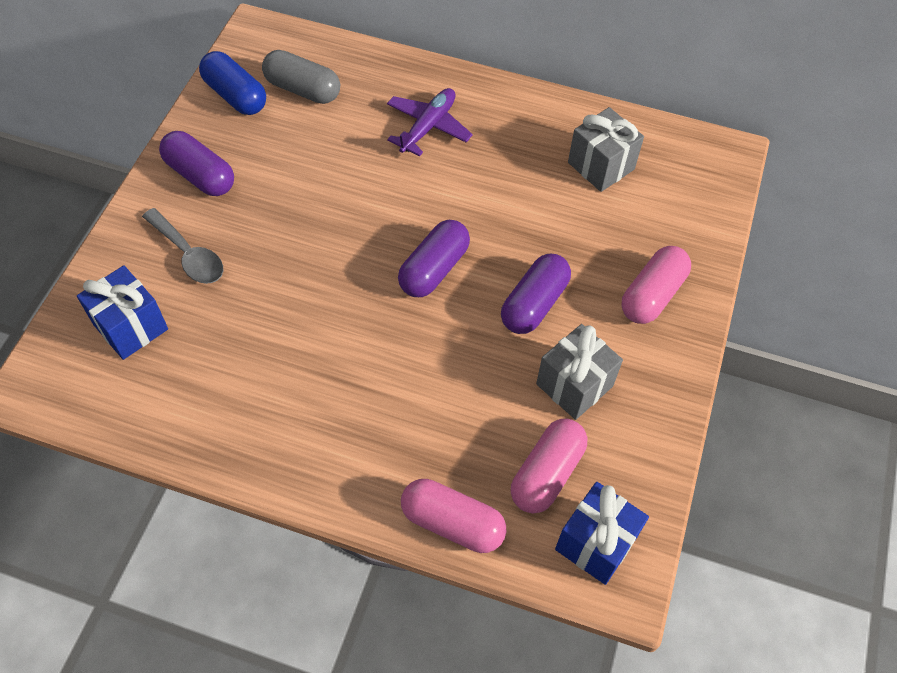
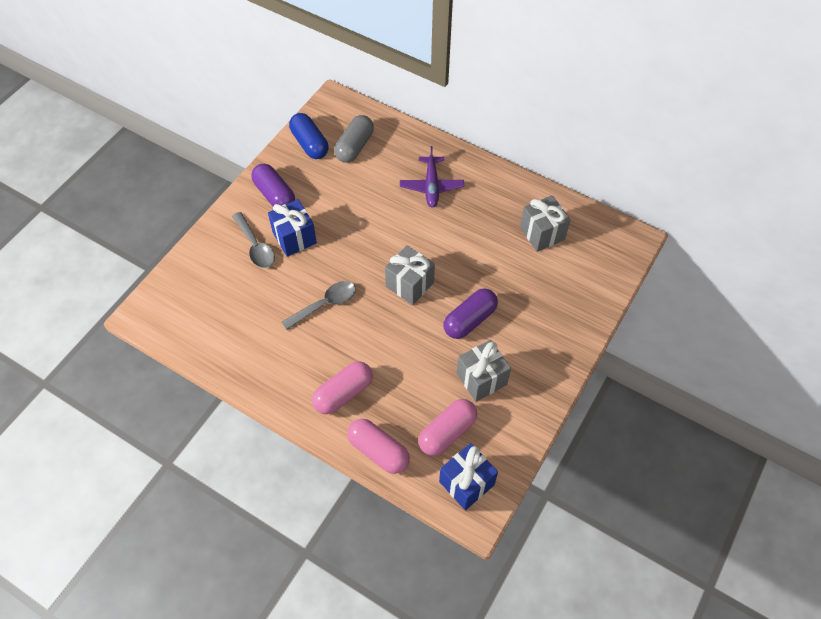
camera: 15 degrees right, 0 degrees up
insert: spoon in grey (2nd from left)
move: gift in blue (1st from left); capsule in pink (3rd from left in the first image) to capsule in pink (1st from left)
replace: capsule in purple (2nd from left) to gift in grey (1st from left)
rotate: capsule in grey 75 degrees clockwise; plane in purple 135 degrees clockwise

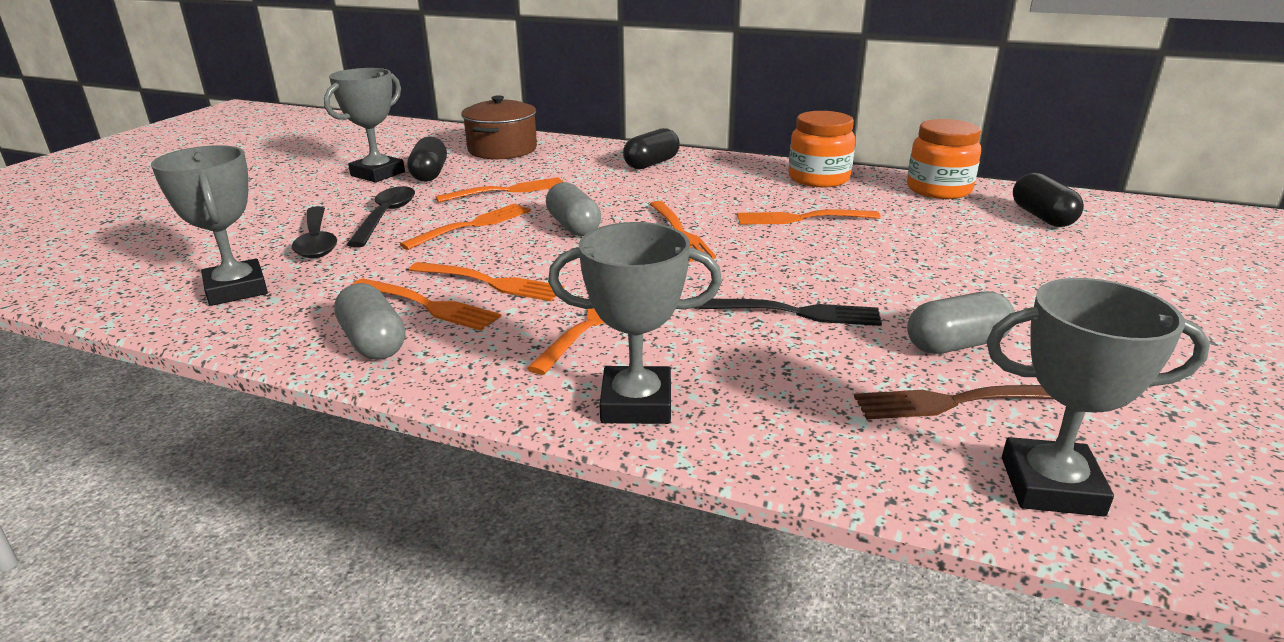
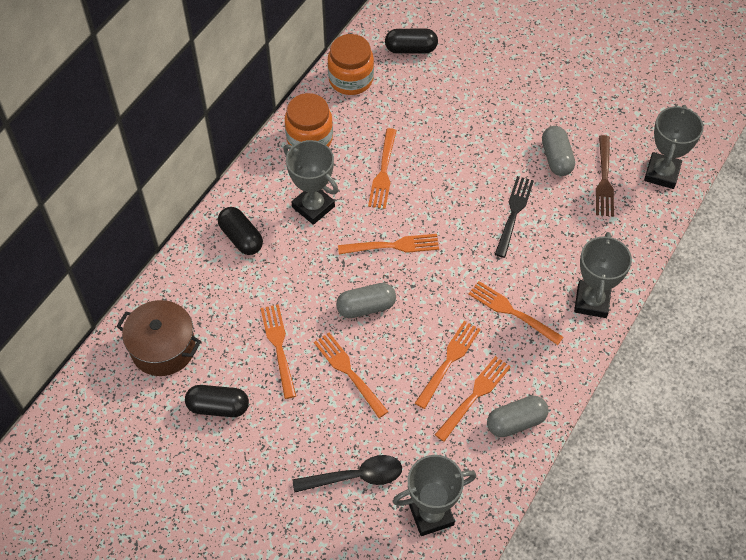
camera: 80 degrees left, 30 degrees up
delete: spoon in black (2nd from left)
move: trophy in grey (2nd from left in the first image) to trophy in grey (1st from left)

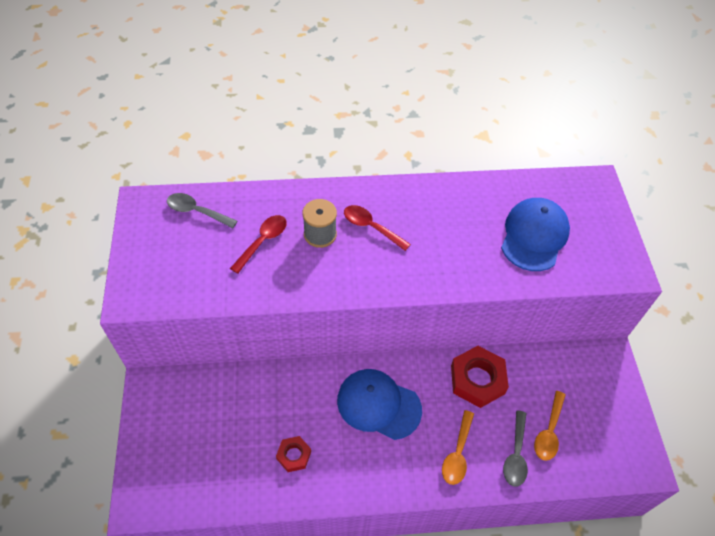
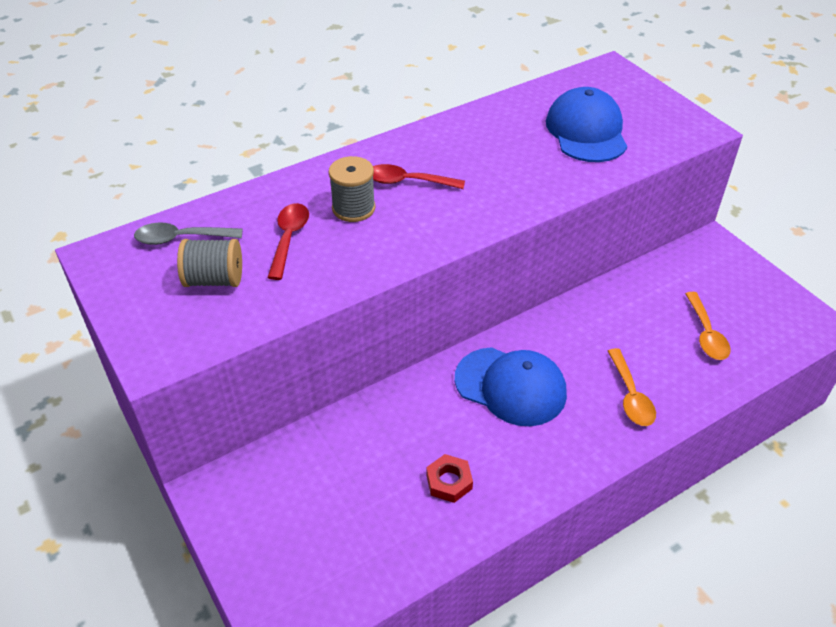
camera: 25 degrees left, 10 degrees down
delete: nut in red (2nd from left); spoon in grey (2nd from left)
insert: spool in grey (1st from left)
rotate: cap in blue (1st from left) 150 degrees counterclockwise

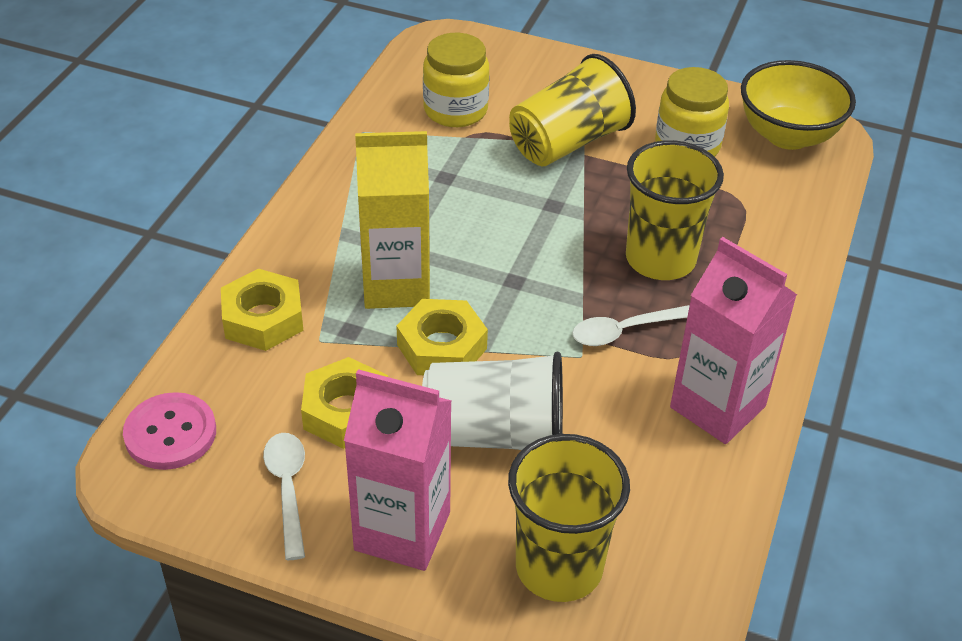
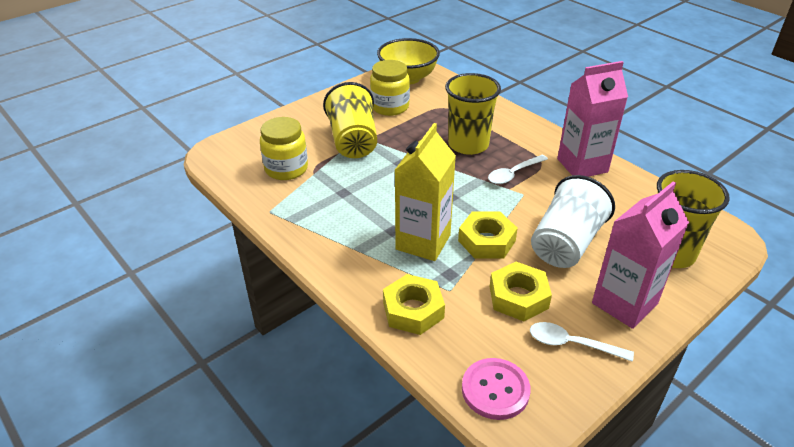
camera: 60 degrees left, 5 degrees down
rotate: spoon in white (2nd from left in the first image) 45 degrees clockwise

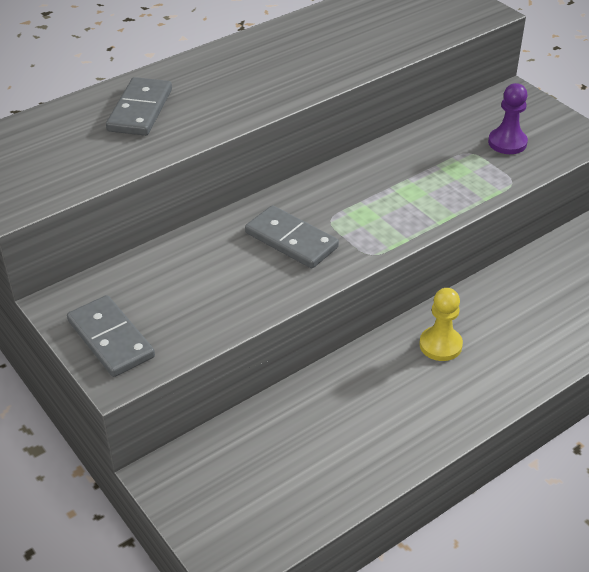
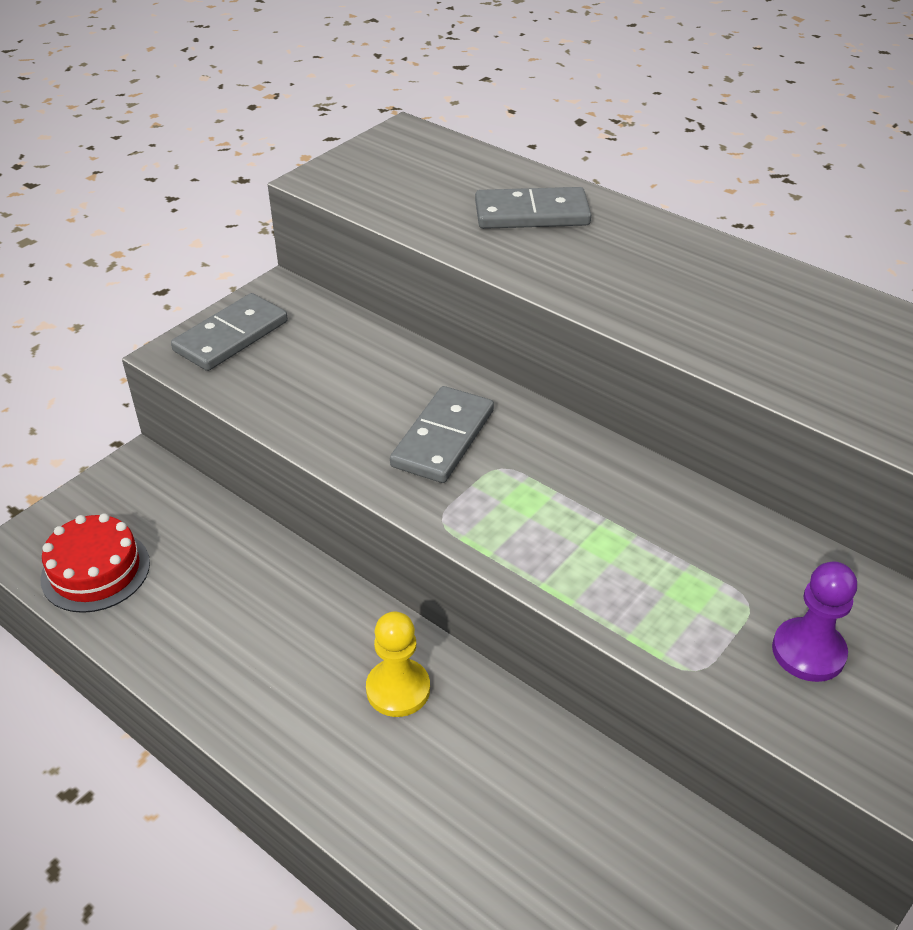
camera: 75 degrees right, 0 degrees up
insert: cake in red

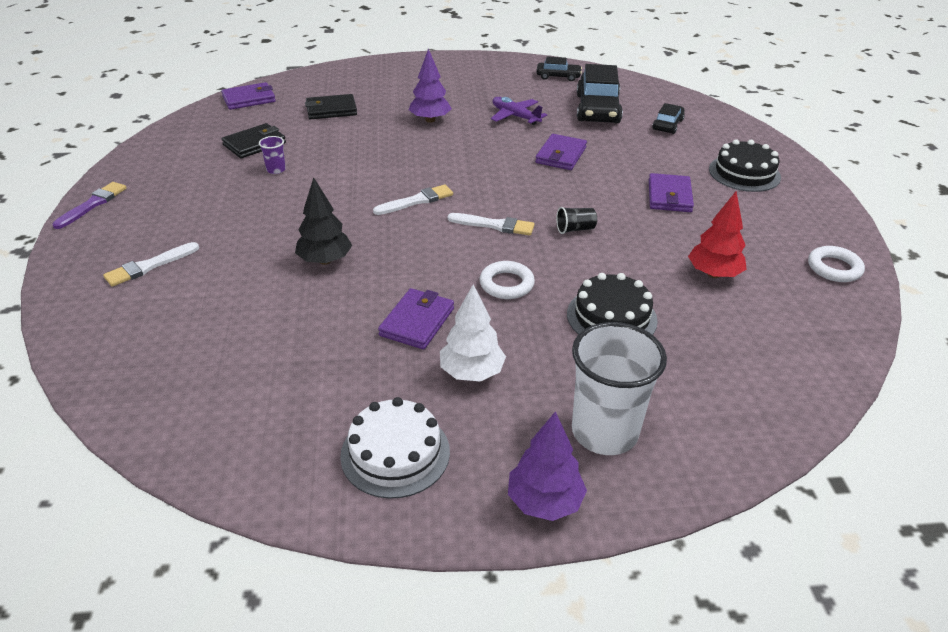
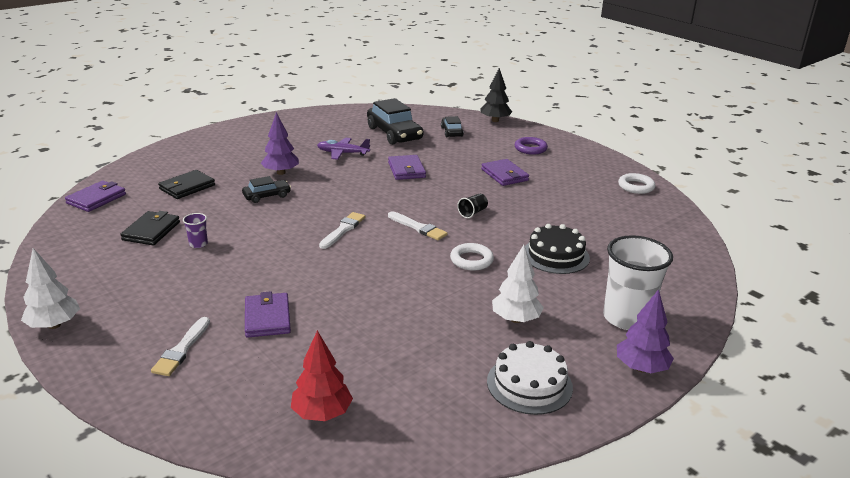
camera: 35 degrees left, 10 degrees down
move: tree in black; wallet in purple (2nd from left); car in black (1st from left); tree in red
replace: brush in purple to tree in white (1st from left); cake in black (2nd from left) to ring in purple
rotate: brush in white (3rd from left) 60 degrees clockwise

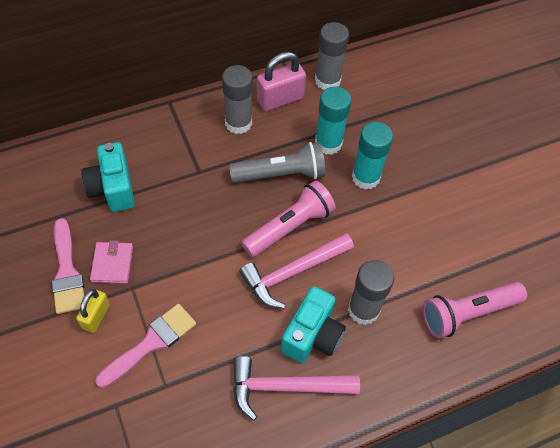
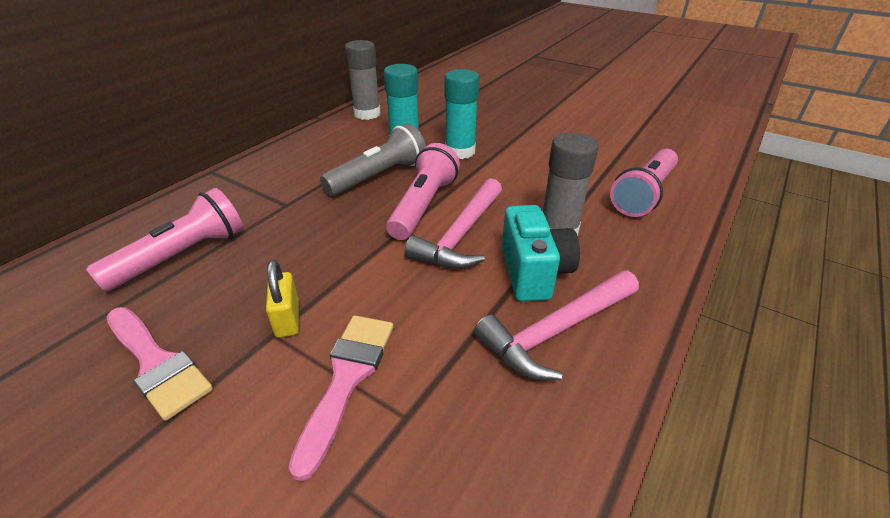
camera: 30 degrees left, 20 degrees down
delete: wallet in pink; glue stick in grey (1st from left); padlock in pink
move: padlock in yellow
replace: camera in turquoise (1st from left) to flashlight in pink (1st from left)

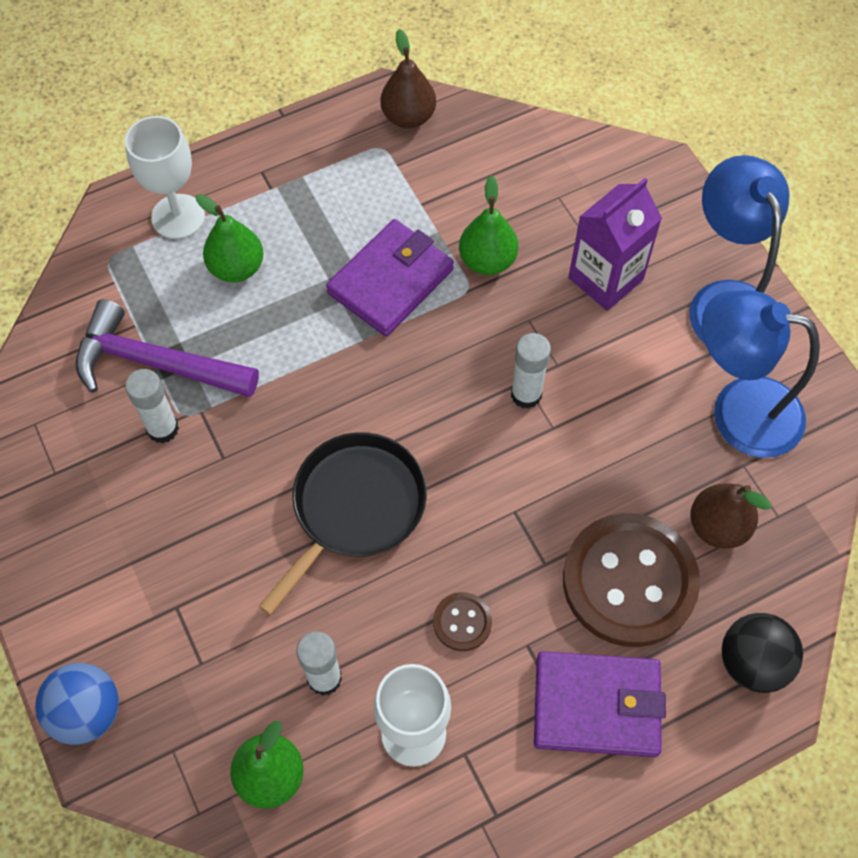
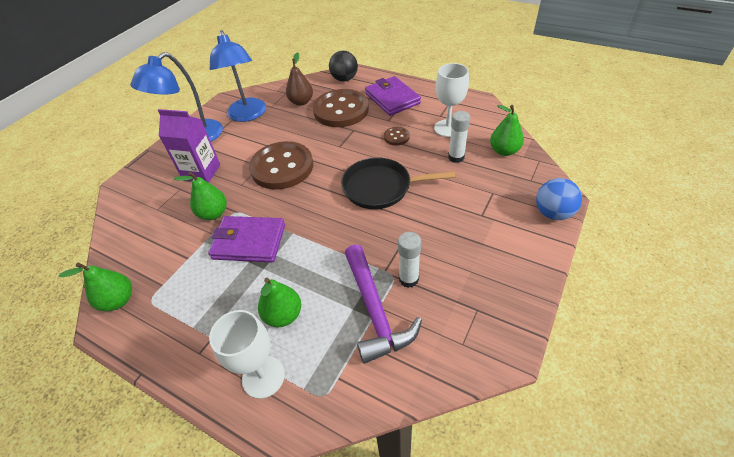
camera: 120 degrees left, 15 degrees down
replace: glue stick in white (3rd from left) to button in brown (1st from left)
recolor: pear in brown (1st from left) to pear in green (1st from left)

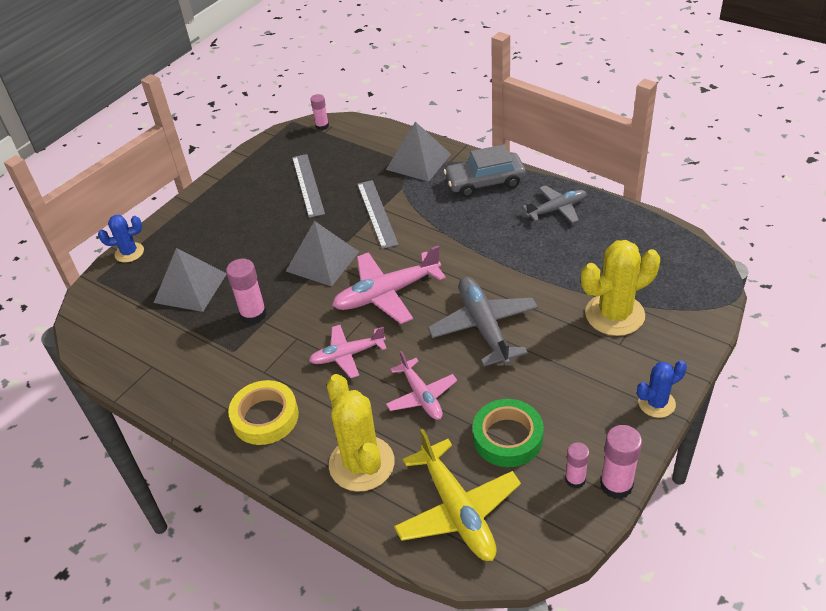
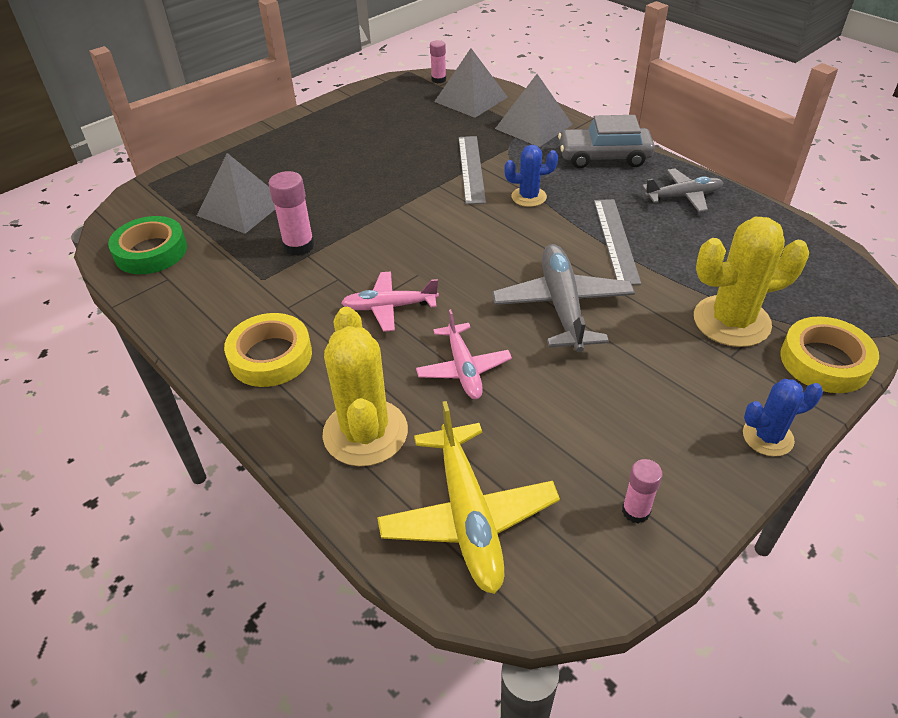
camera: 10 degrees right, 0 degrees up
delete: plane in pink (2nd from left); glue stick in pink (4th from left)
insert: tape in yellow (2nd from left)
move: cactus in blue (1st from left); pyramid in grey (2nd from left); ruler in grey (1st from left in the first image) to ruler in grey (2nd from left); tape in green

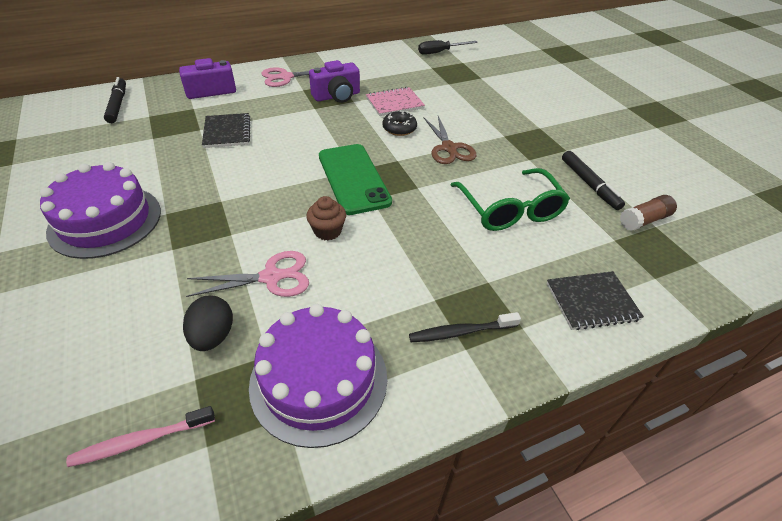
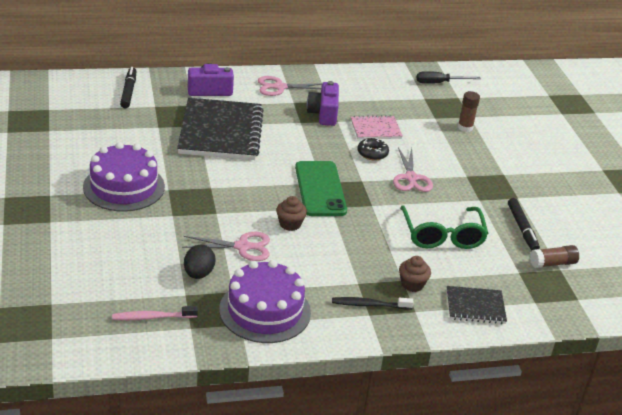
camera: 10 degrees right, 10 degrees down
insert: cupcake in brown (2nd from left); glue stick in brown (1st from left)
recolor: scissors in brown to scissors in pink (3rd from left)
rotate: camera in purple (2nd from left) 105 degrees clockwise
resize: notebook in black (1st from left) x2.00

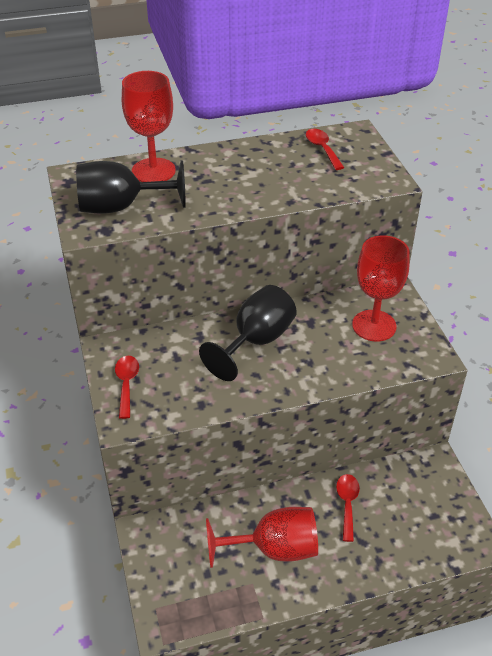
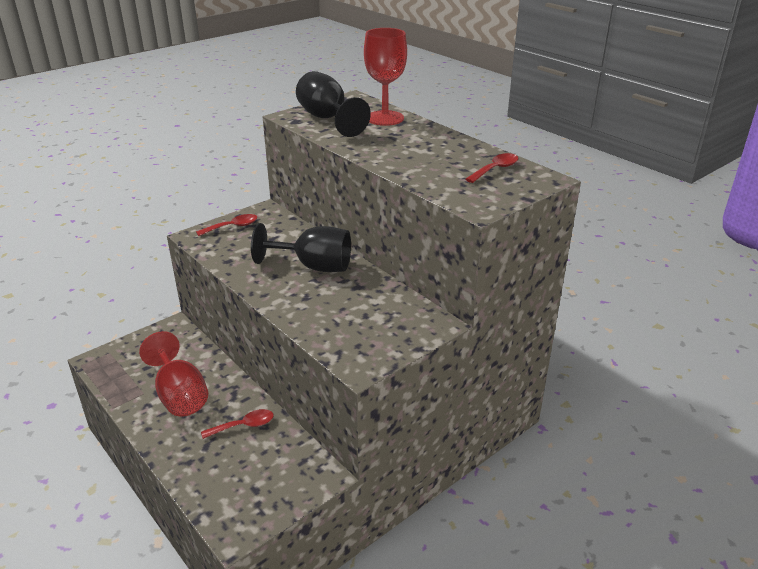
camera: 65 degrees right, 10 degrees down
delete: goblet in red (3rd from left)

